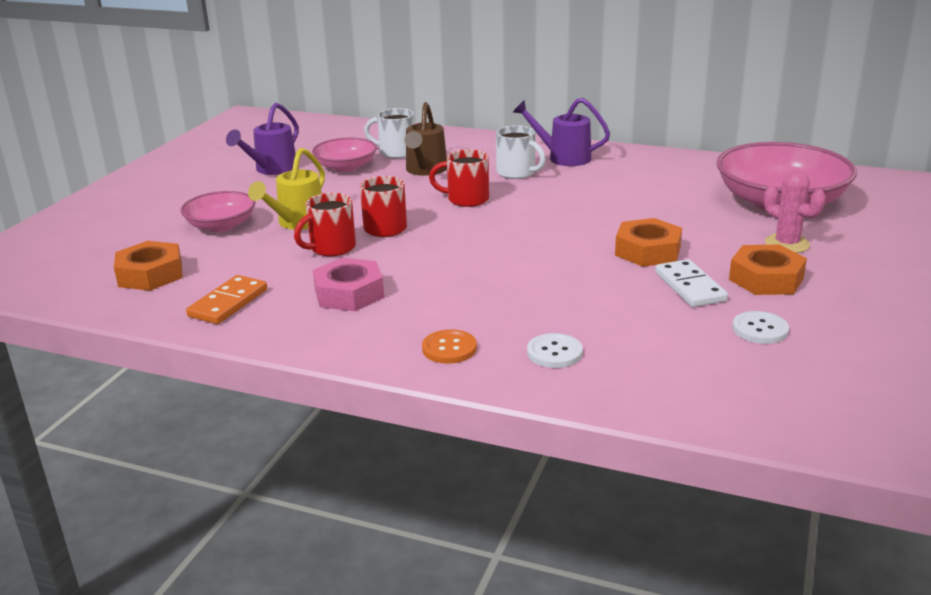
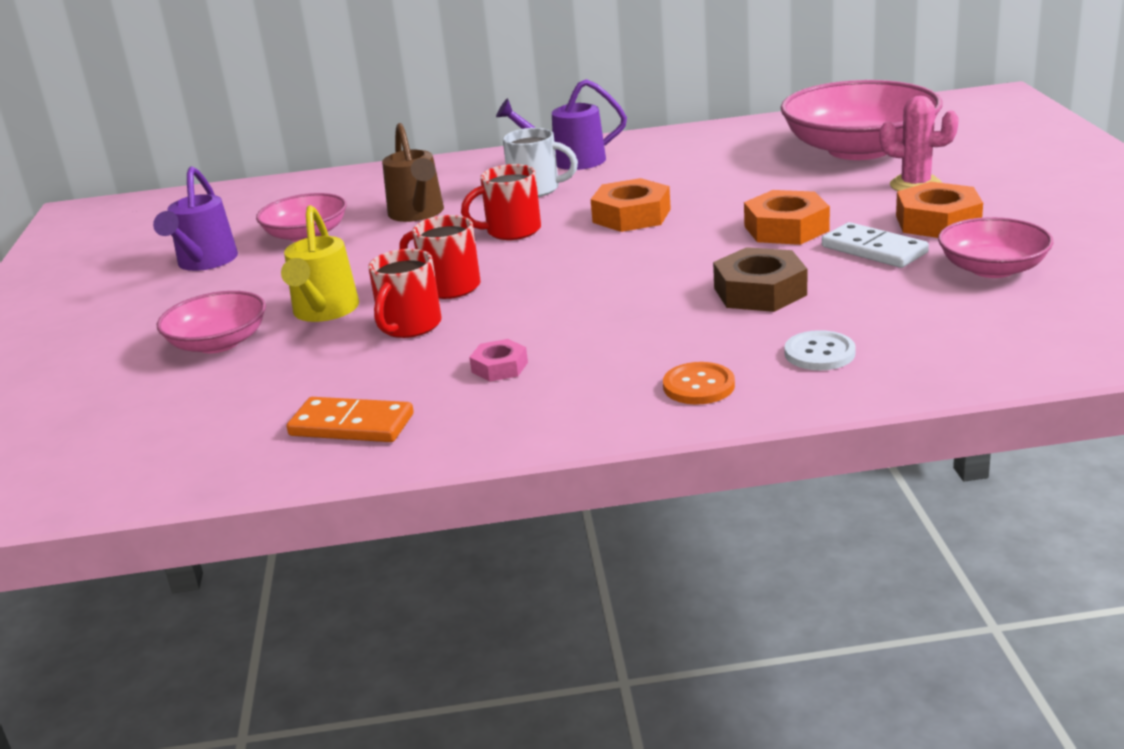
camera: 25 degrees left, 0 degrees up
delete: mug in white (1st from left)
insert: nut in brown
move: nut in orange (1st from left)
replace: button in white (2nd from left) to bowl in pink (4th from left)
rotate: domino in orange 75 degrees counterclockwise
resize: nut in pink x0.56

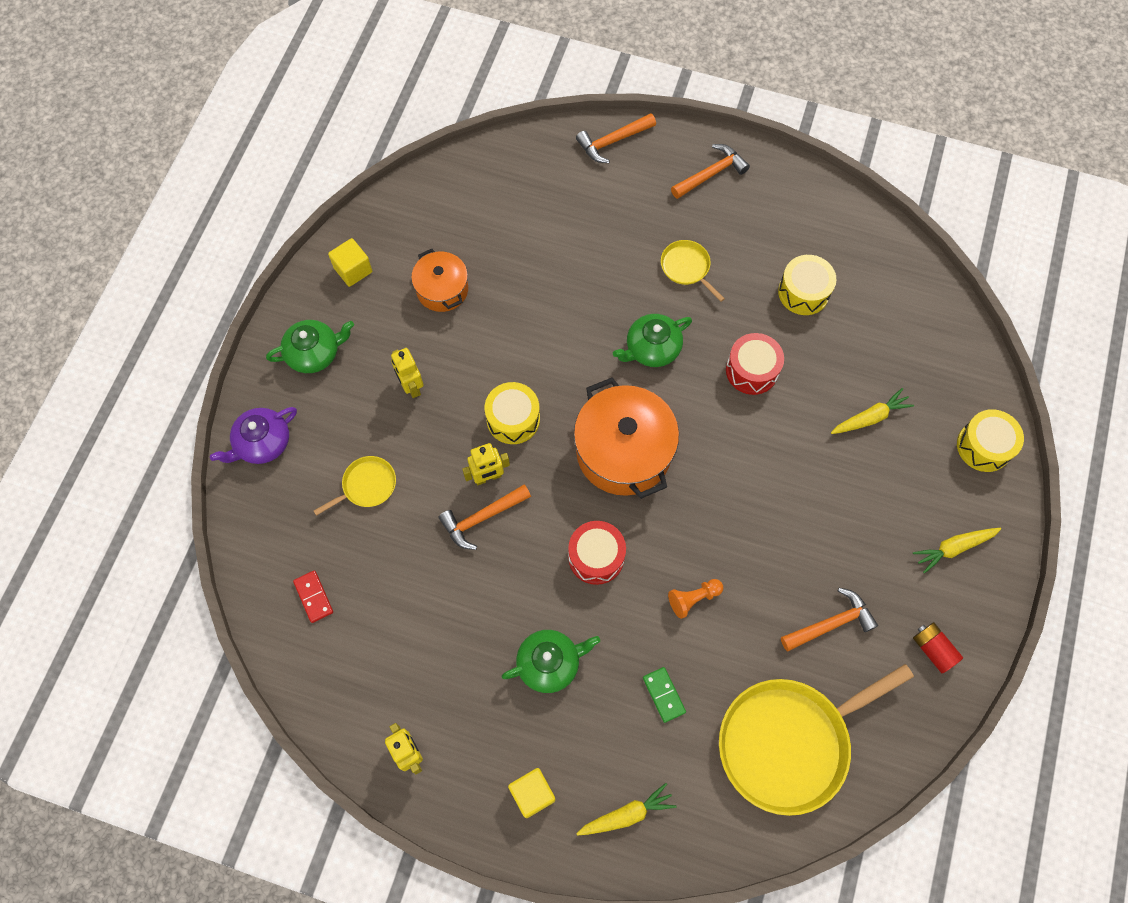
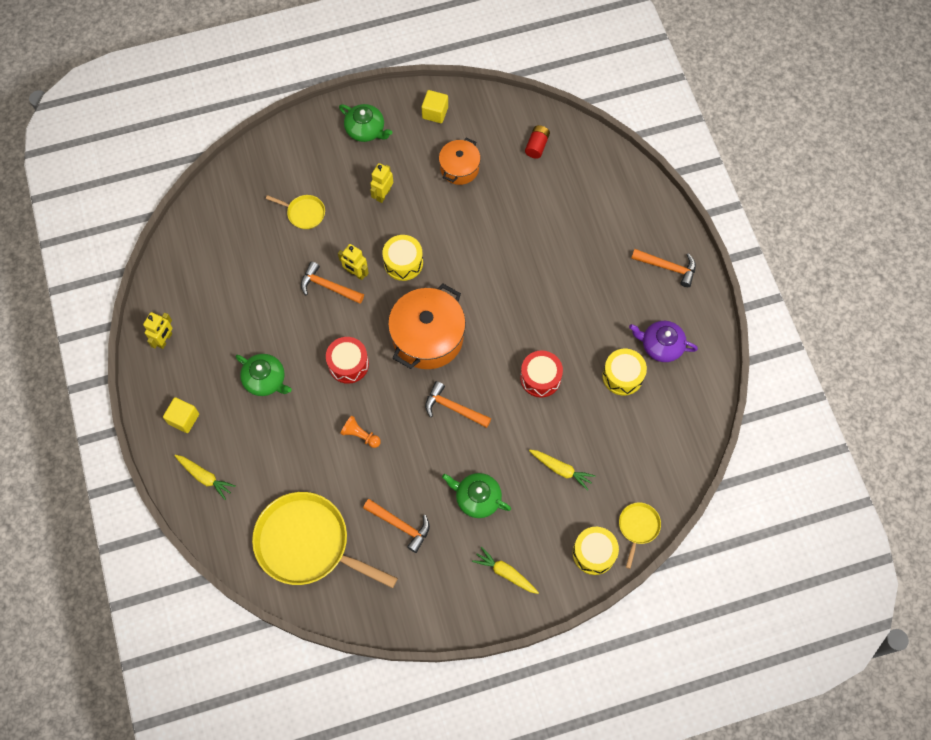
camera: 55 degrees right, 0 degrees up
delete: domino in red; domino in green
move: teapot in purple; hammer in orange (2nd from left in the first image) to hammer in orange (3rd from left); teapot in green (3rd from left); pan in yellow (2nd from left in the first image) to pan in yellow (3rd from left); battery in red

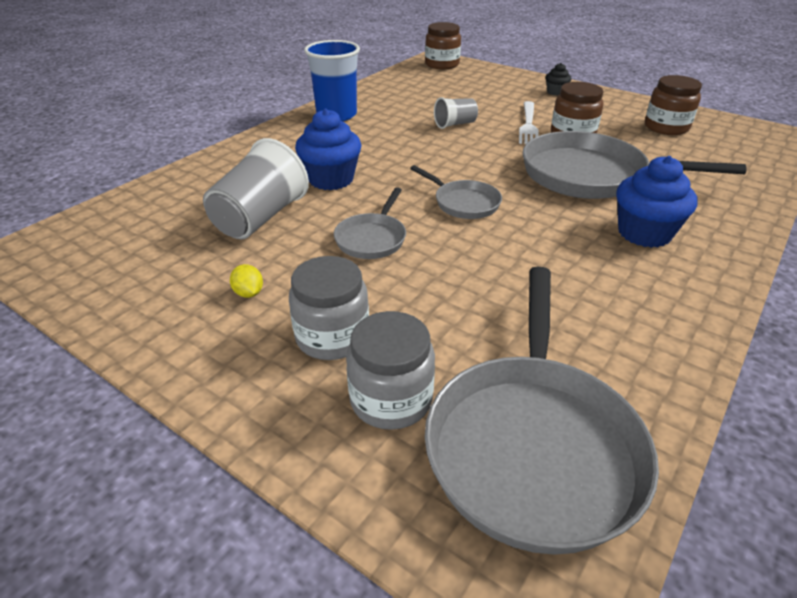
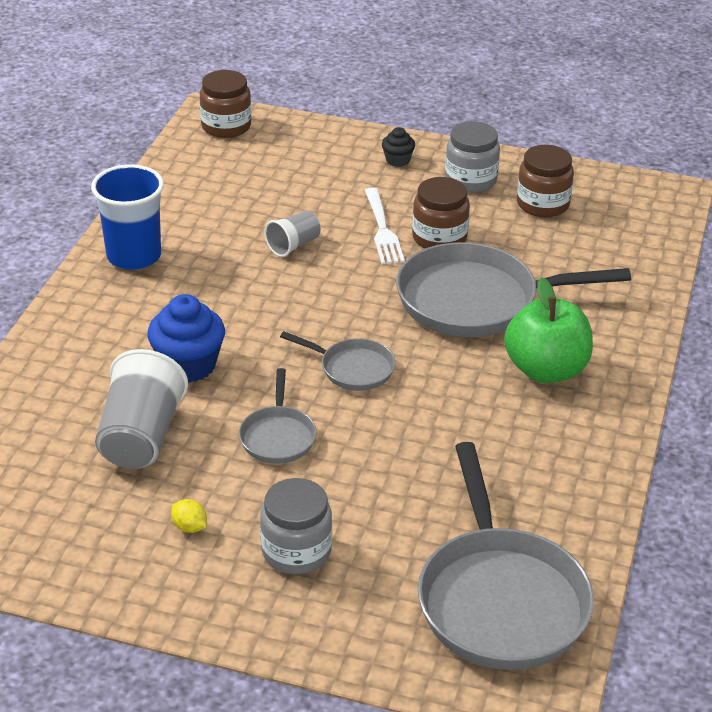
camera: 20 degrees left, 0 degrees up
move: jar in grey (2nd from left)
replace: cupcake in blue (2nd from left) to apple in green

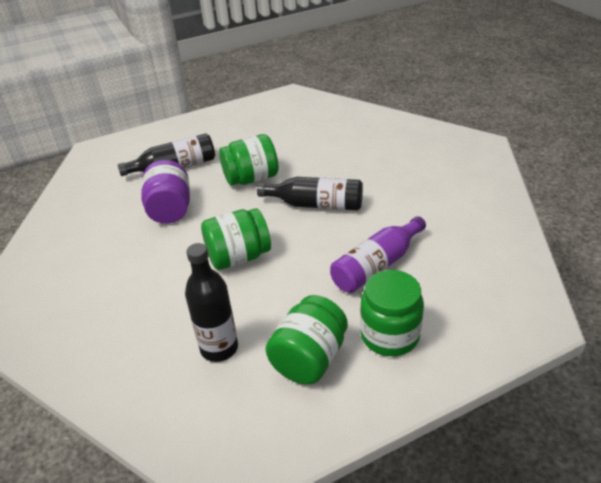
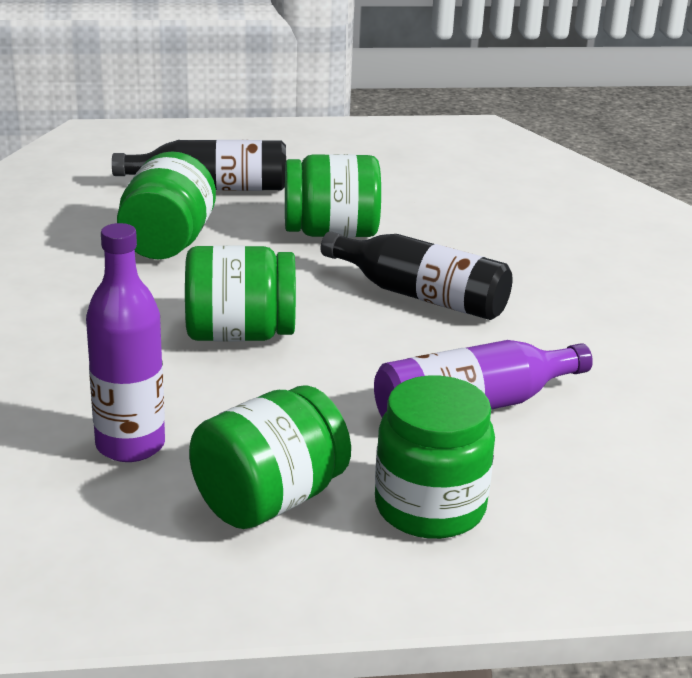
camera: 15 degrees right, 10 degrees down
recolor: jar in purple to jar in green (1st from left); bottle in black (2nd from left) to bottle in purple (1st from left)

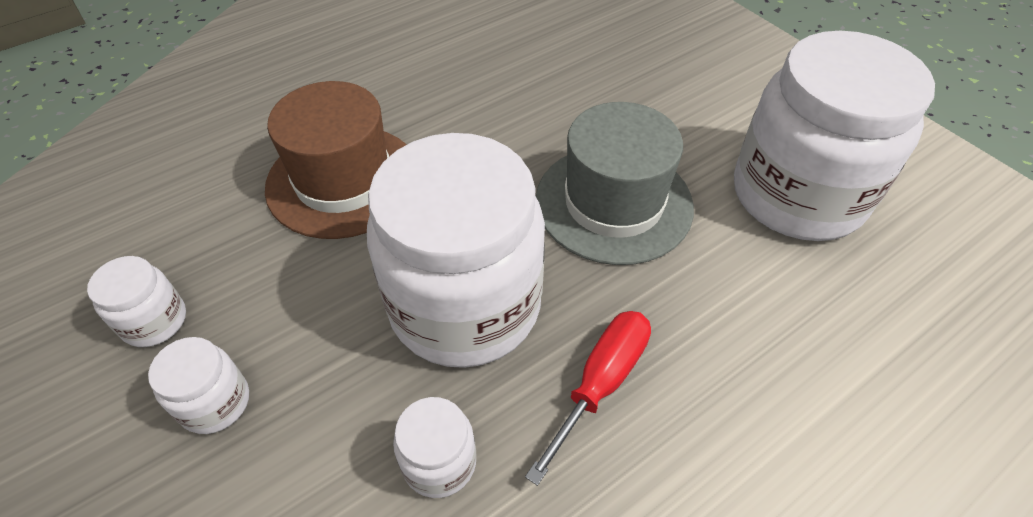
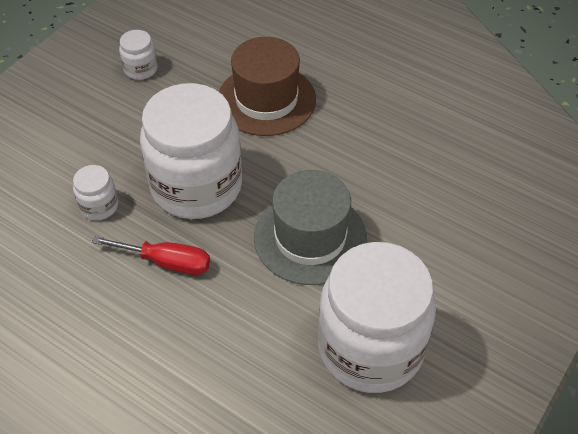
camera: 70 degrees right, 0 degrees up
delete: jar in white (2nd from left)

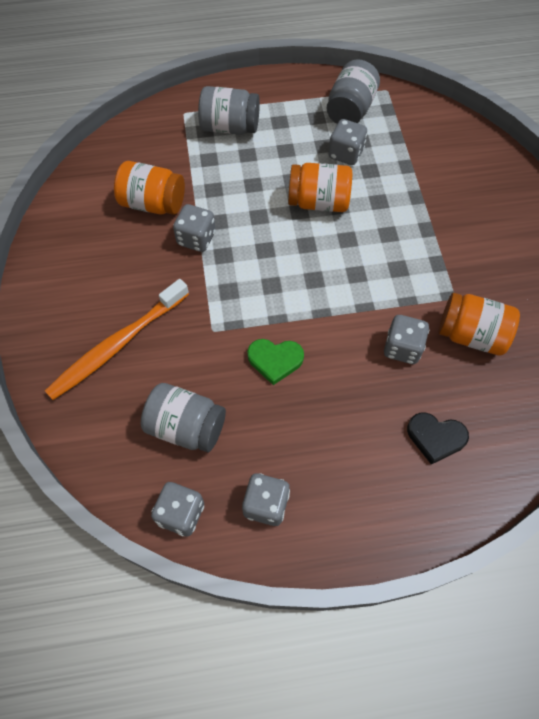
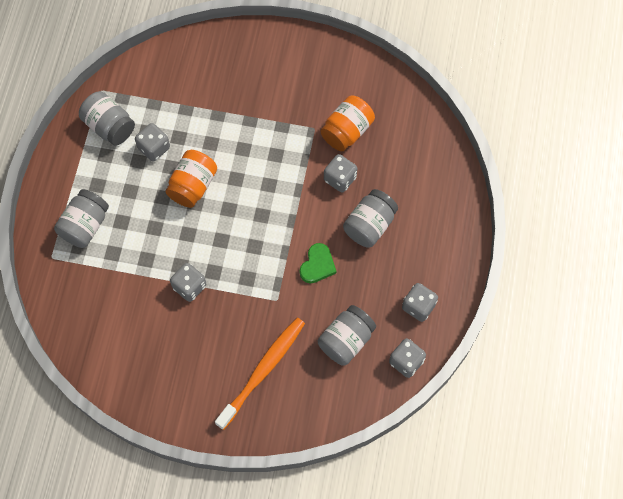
camera: 70 degrees left, 5 degrees up
delete: jar in orange (1st from left); heart in black
insert: jar in grey (4th from left)
rotate: toothbrush in orange 120 degrees counterclockwise

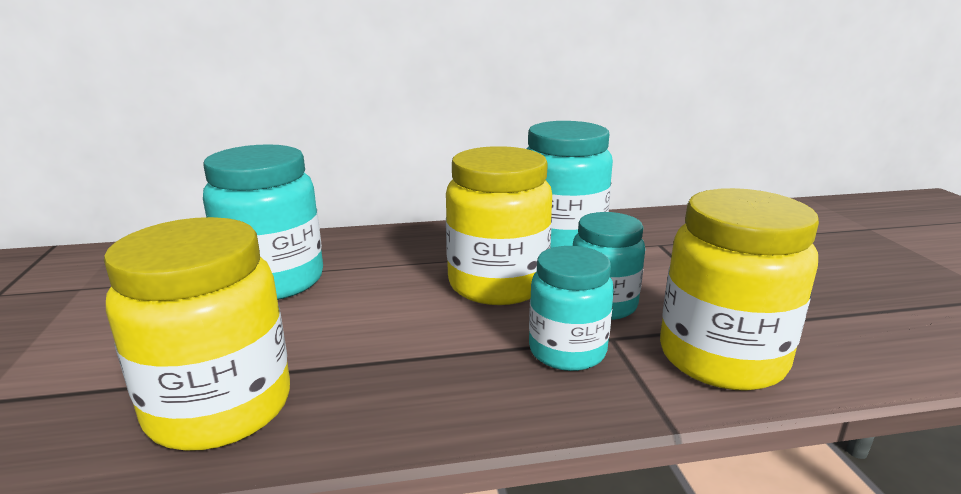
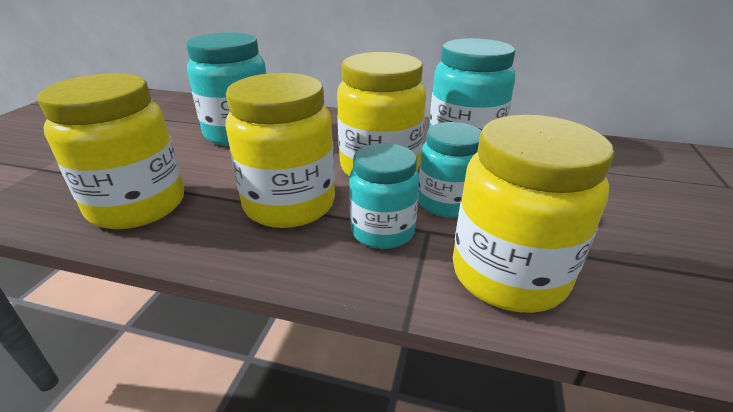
camera: 25 degrees right, 10 degrees up
insert: jar in yellow (2nd from left)

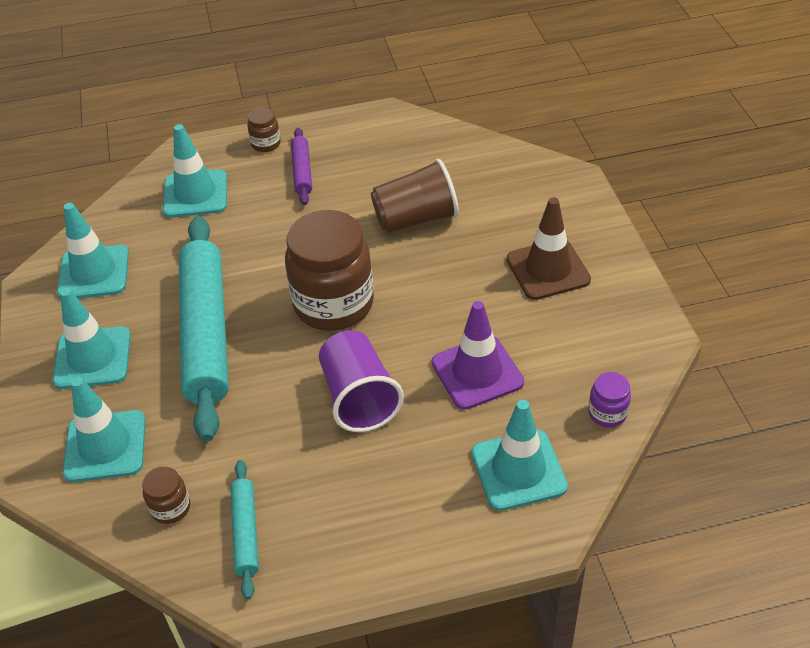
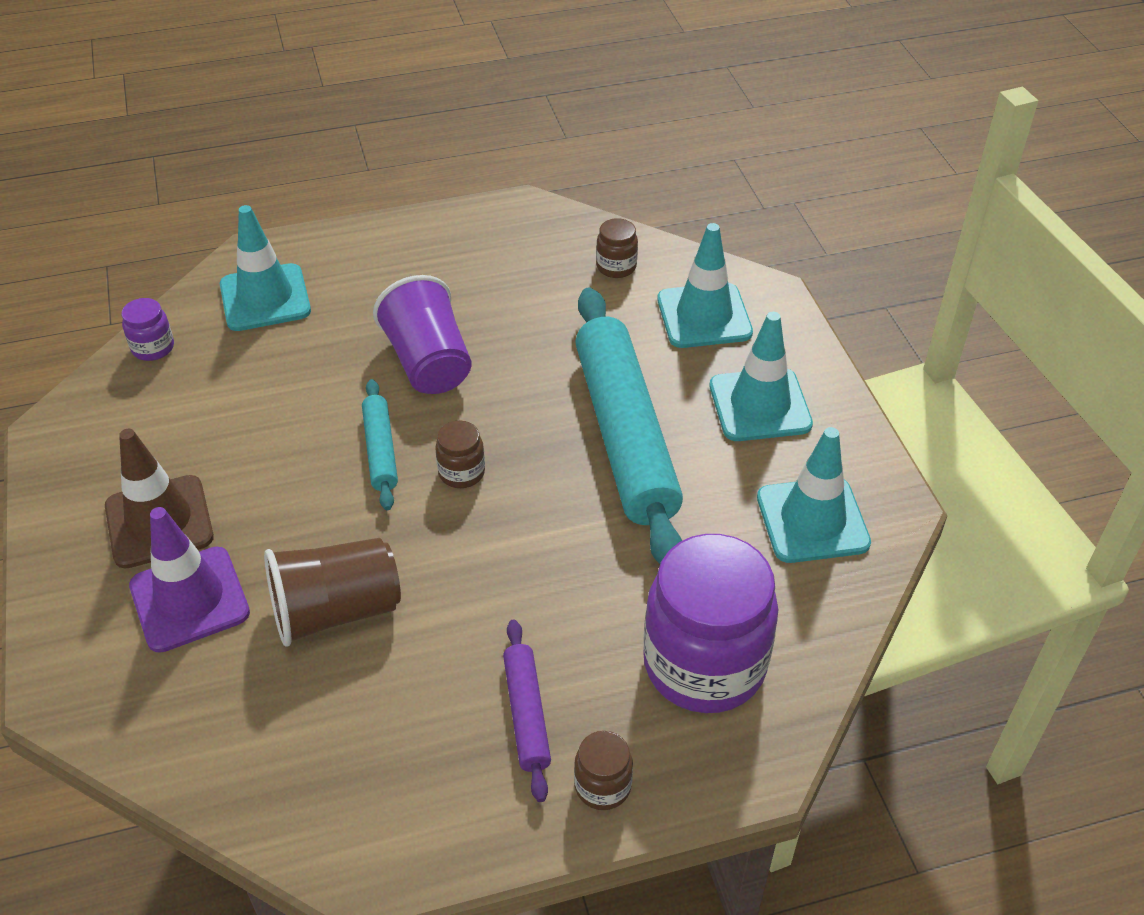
camera: 175 degrees right, 0 degrees up
move: rolling pin in turquoise (2nd from left in the first image) to rolling pin in turquoise (1st from left); traffic cone in purple
replace: traffic cone in turquoise (4th from left) to jar in purple (2nd from left)
resize: jar in brown (3rd from left in the first image) x0.43

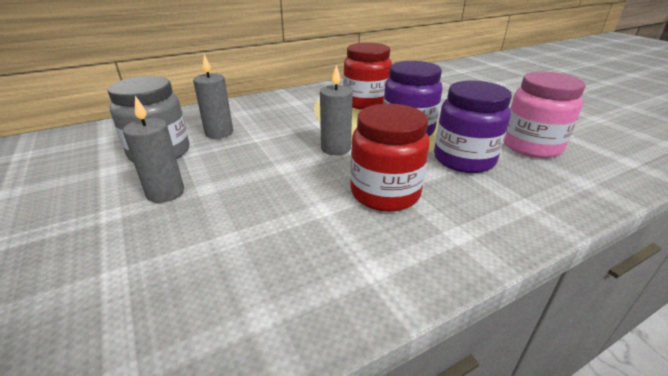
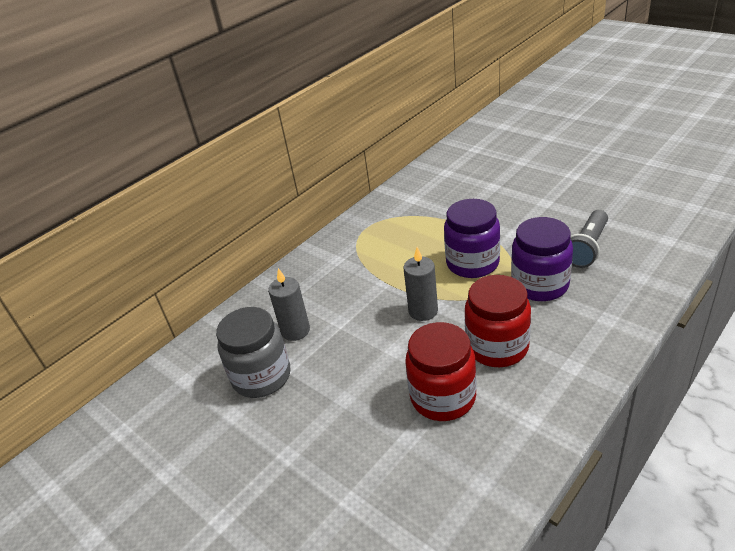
camera: 15 degrees left, 5 degrees up
delete: candle in grey (1st from left)
move: jar in red (1st from left)
replace: jar in pink to flashlight in grey

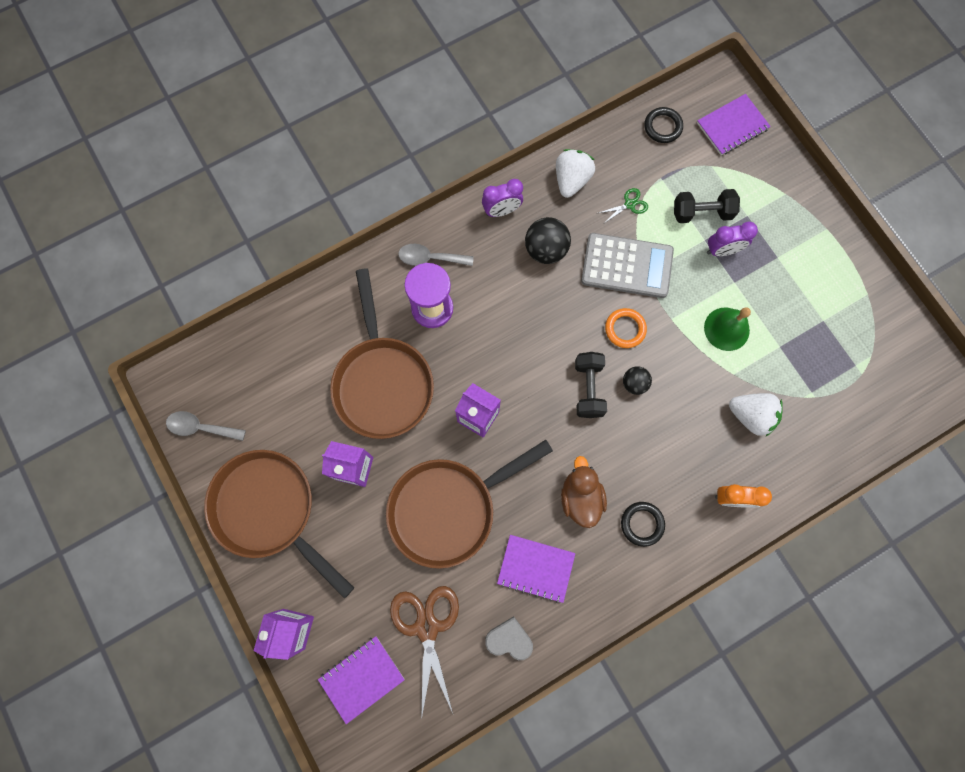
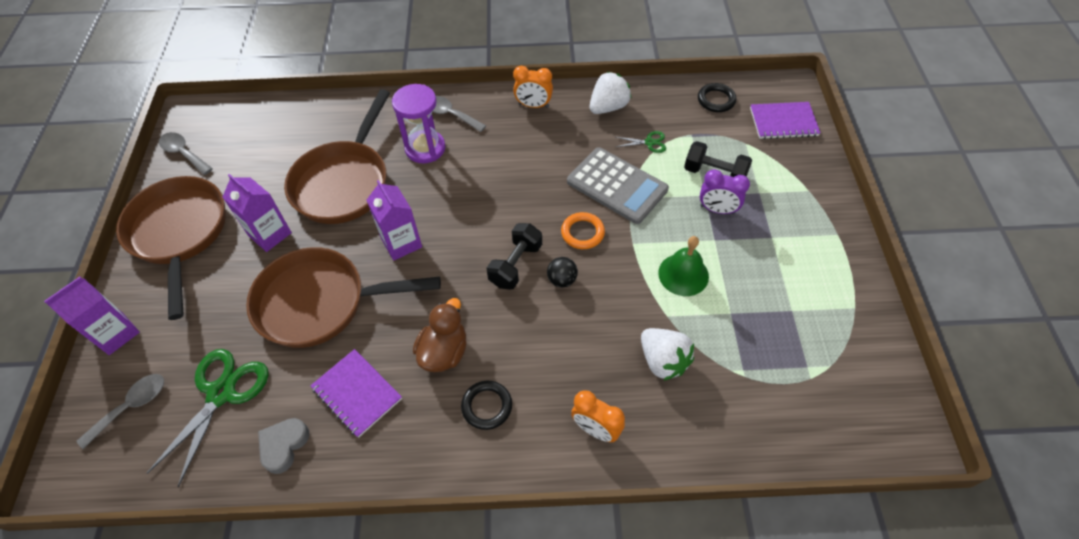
camera: 30 degrees right, 20 degrees down
delete: ball in black (1st from left)
replace: notebook in purple (1st from left) to spoon in grey (1st from left)
recolor: scissors in brown to scissors in green (1st from left); clock in purple (1st from left) to clock in orange (1st from left)
rotate: heart in grey 105 degrees counterclockwise

